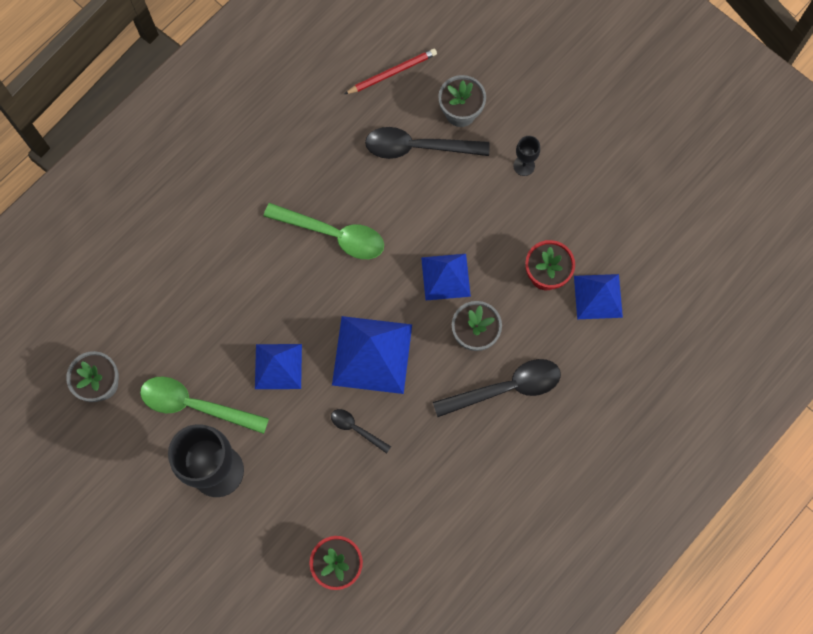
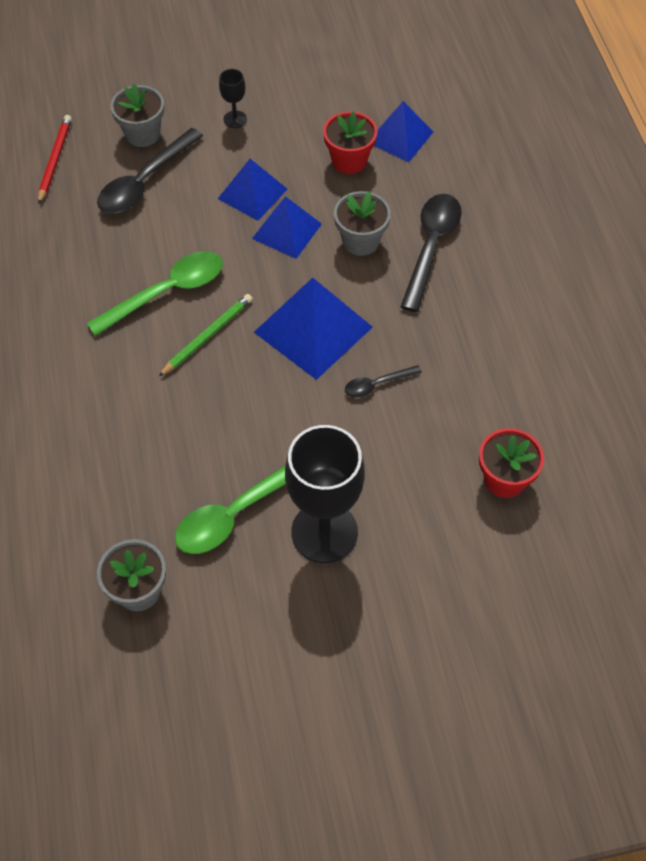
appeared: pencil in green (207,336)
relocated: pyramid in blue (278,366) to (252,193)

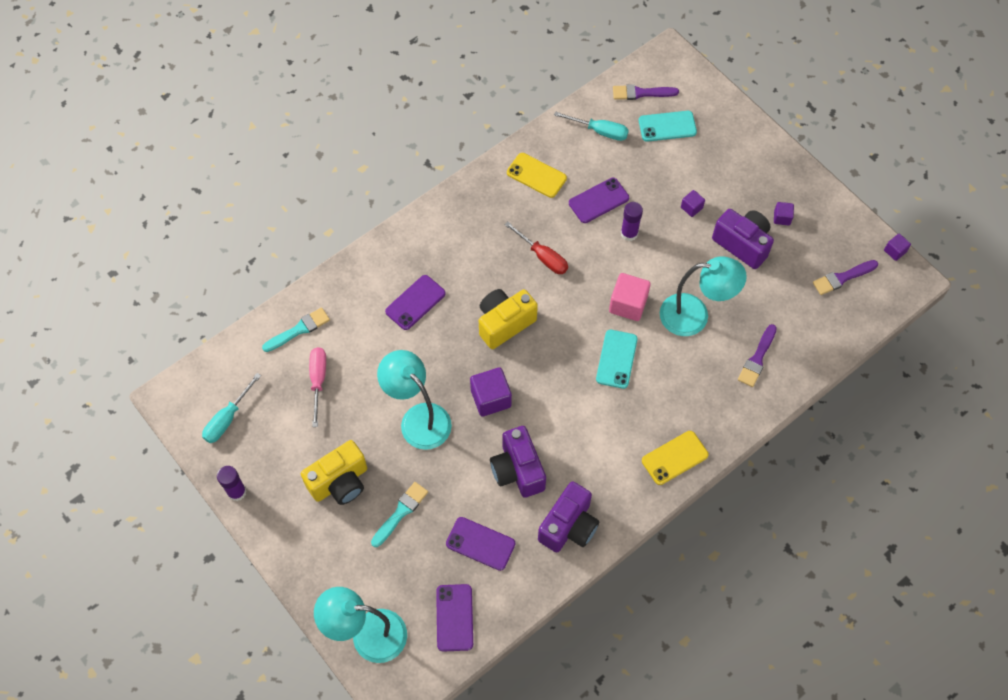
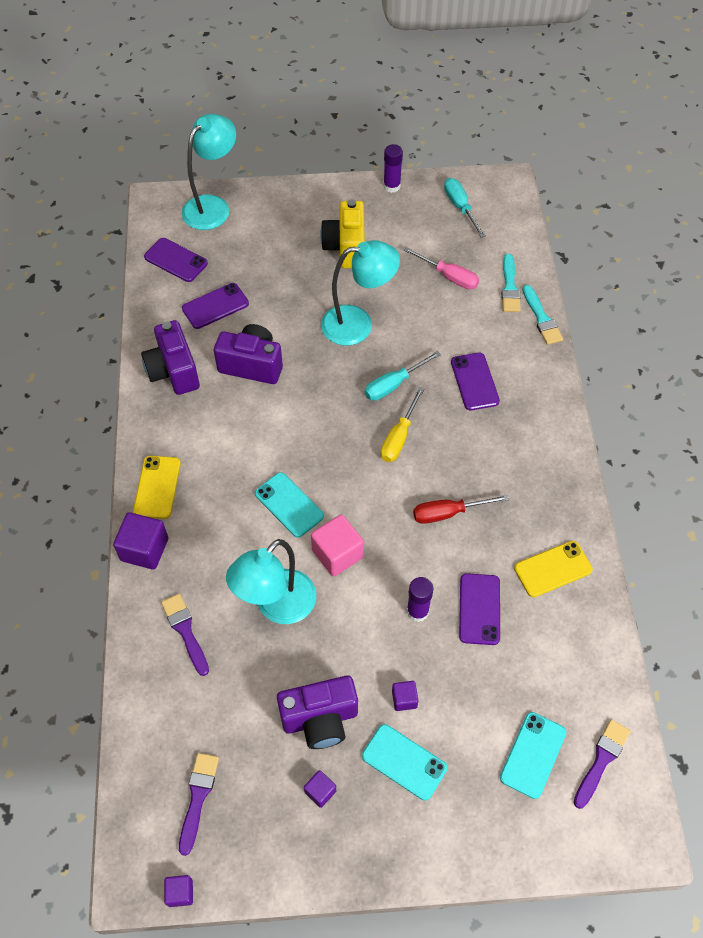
appeared: phone in turquoise (404,762)
relocated: screwdriver in turquoise (599,131) to (394,384); cube in purple (491,398) to (144,549); brush in turquoise (401,512) to (541,318)
exchanged: camera in yellow (504,323) to screwdriver in yellow (399,437)

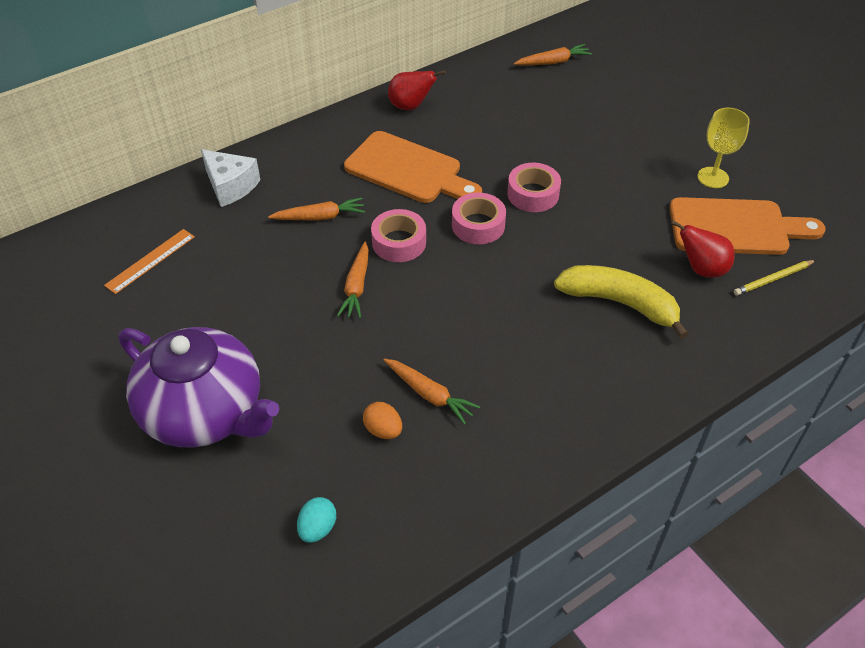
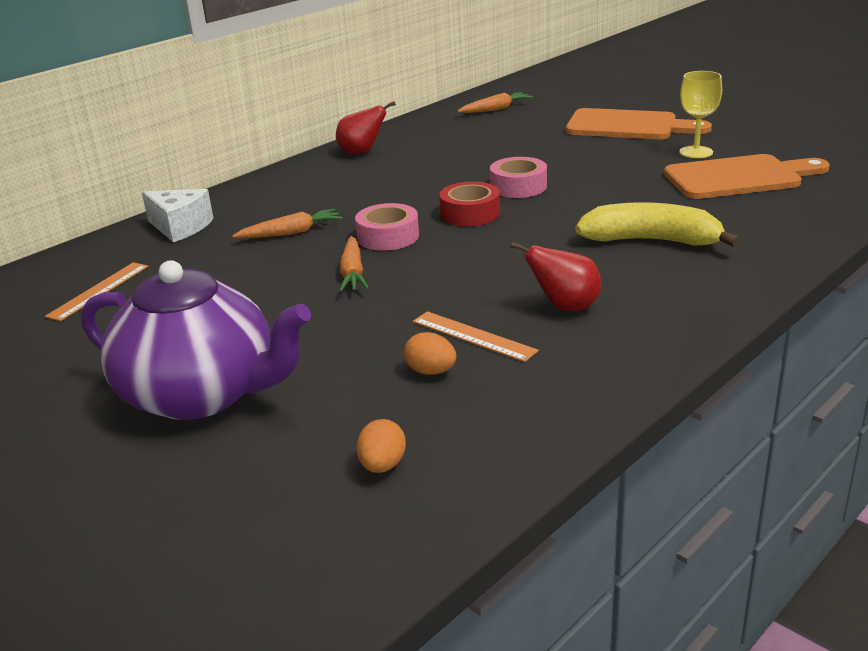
missing: pencil in yellow (773,279)
relocated: cutting board in orange (408,170) to (628,126); pear in red (701,269) to (565,307)
exchanged: carrot in orange (429,394) to ruler in orange (473,336)
colour: tape in pink (478,225) to tape in red (470,213); egg in turquoise (317,528) to egg in orange (382,466)

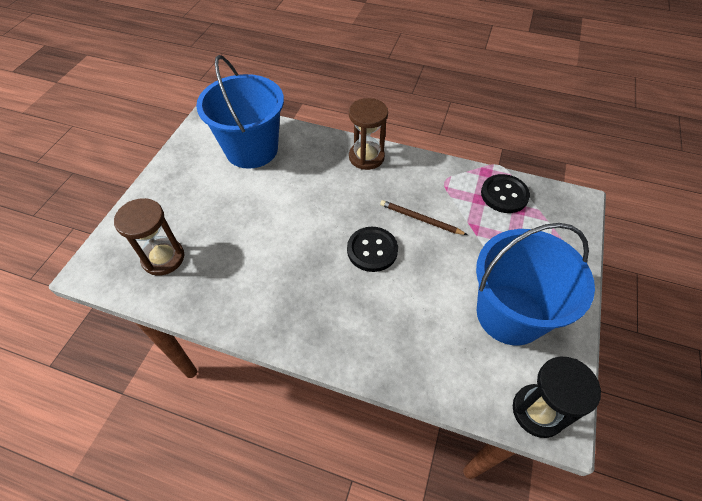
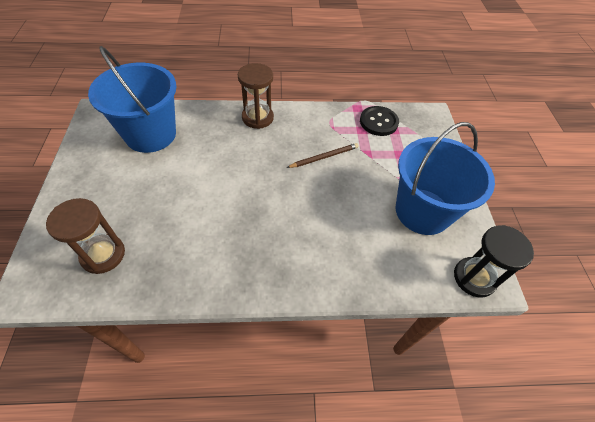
missing: button in black (372,250)
spun: pencil in brown (421,219) = (324,157) 150 degrees clockwise

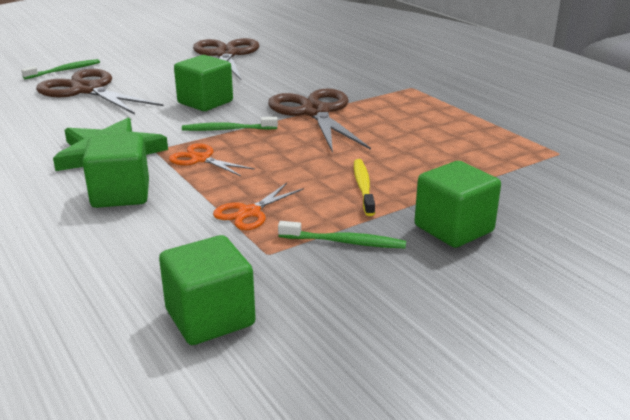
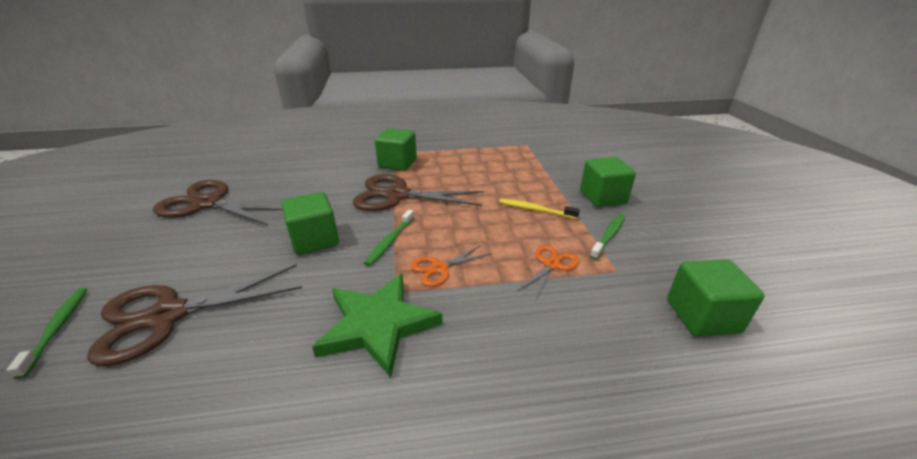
relocated: cube in green (121,194) to (397,163)
spun: scissors in orange (249,212) = (552,264) 120 degrees counterclockwise

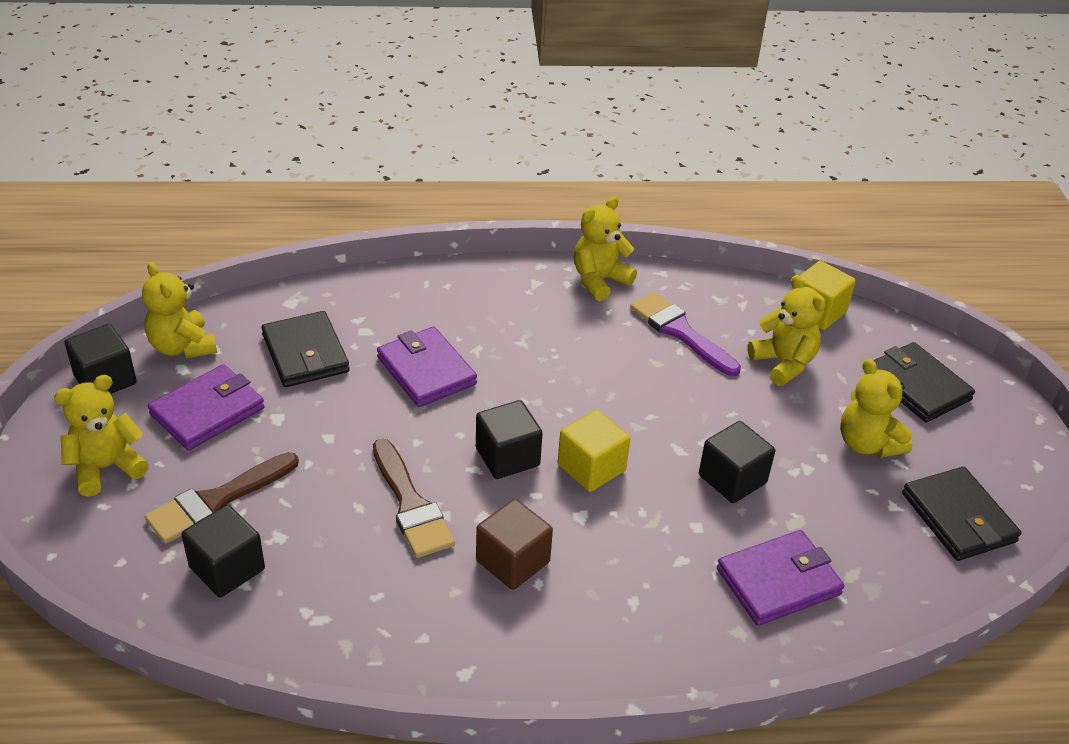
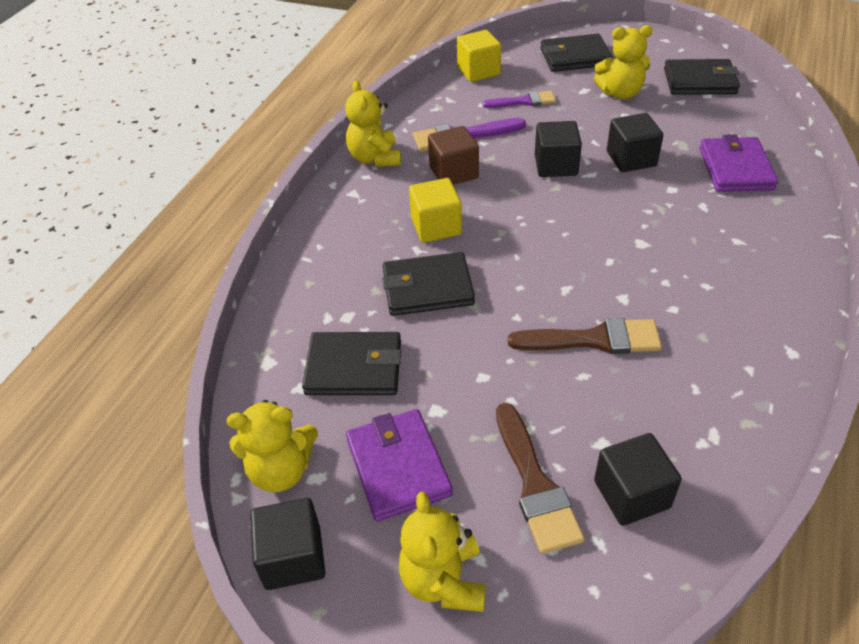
relocated: cube in black (507,457) to (555,165); cube in yellow (591,468) to (436,226); cube in brown (512,561) to (453,172)
exchanged: teddy bear in yellow (783,363) to brush in purple (524,101)
colour: wallet in purple (426,371) to wallet in black (428,288)

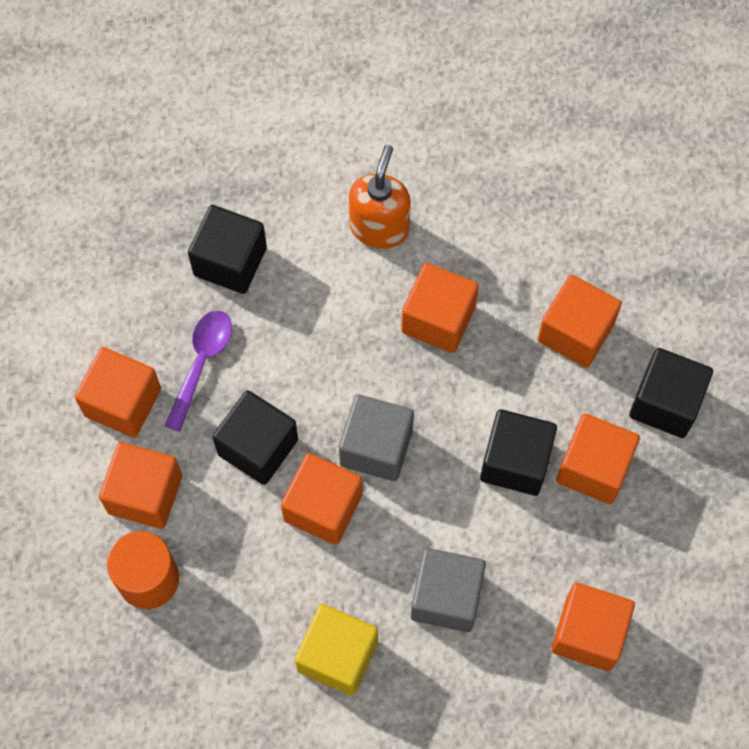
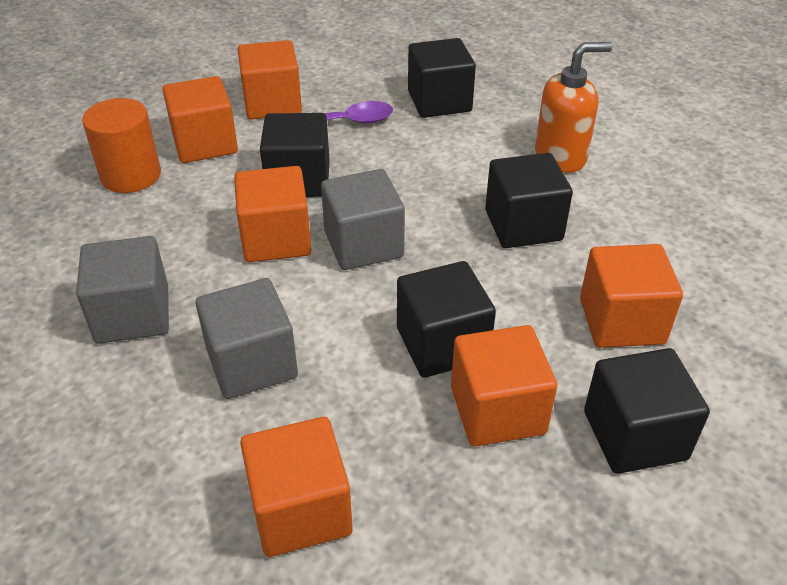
colour: cube in orange (438,319) to cube in black (523,225); cube in yellow (337,656) to cube in grey (133,315)

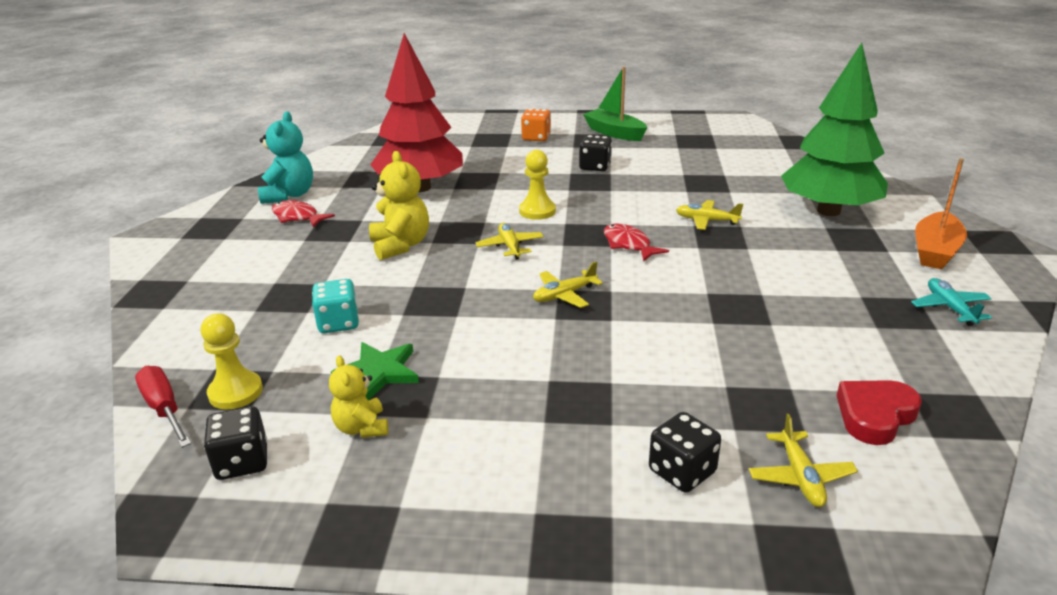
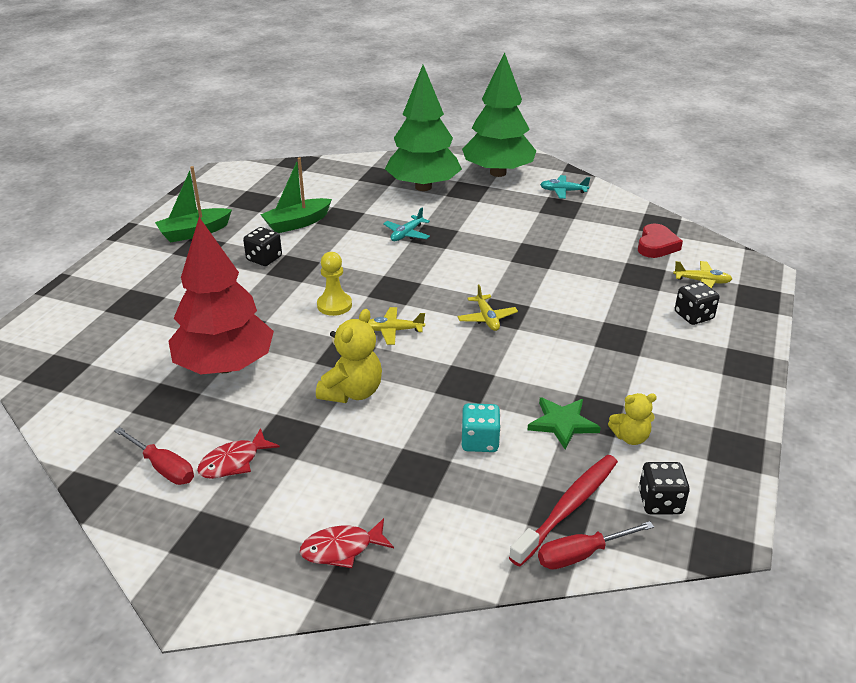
missing: dice in orange (536,137)
appeared: boat in green (297,223)
relocated: fish in red (628,244) to (342,549)
exchanged: teddy bear in turquoise (289,195) to screwdriver in red (163,468); boat in orange (935,251) to tree in green (498,173); pawn in yellow (235,392) to toothbrush in red (568,508)
colour: plane in yellow (706,221) to plane in turquoise (407,234)
spun: teddy bear in yellow (400,245) = (352,392) 120 degrees clockwise; heart in red (875,415) = (656,245) 135 degrees counterclockwise

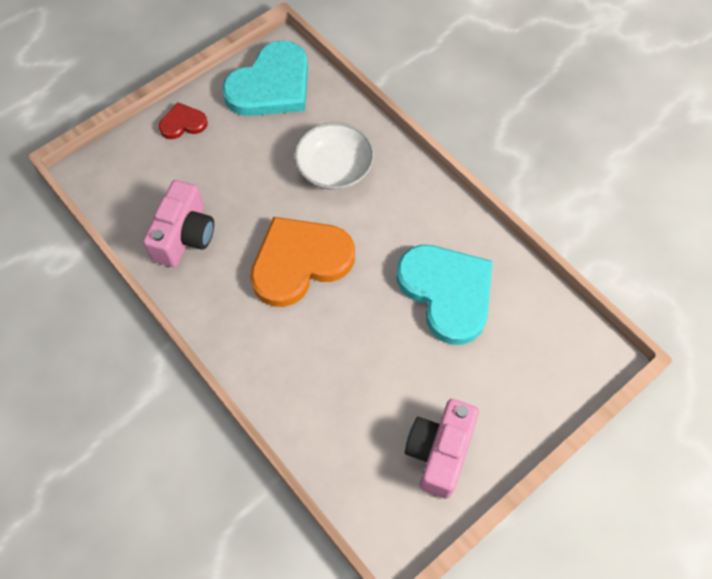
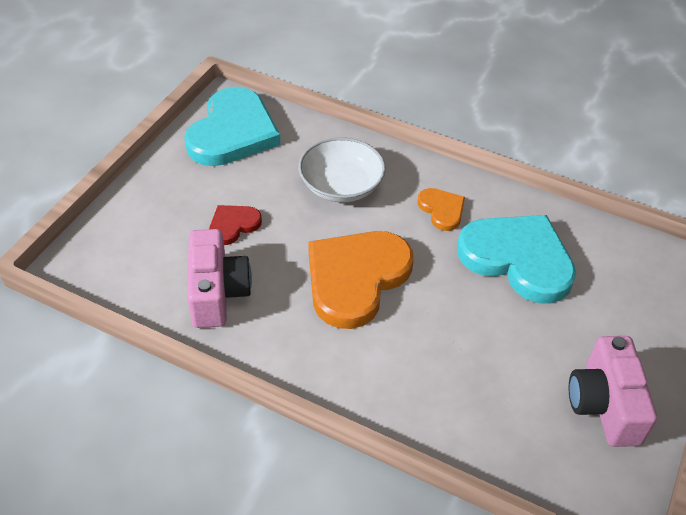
appeared: heart in orange (442,210)
relocated: heart in red (183,123) to (233,225)

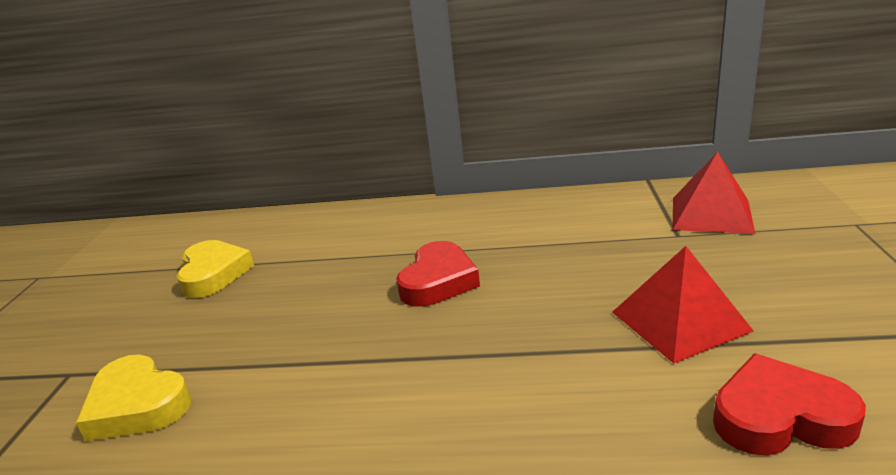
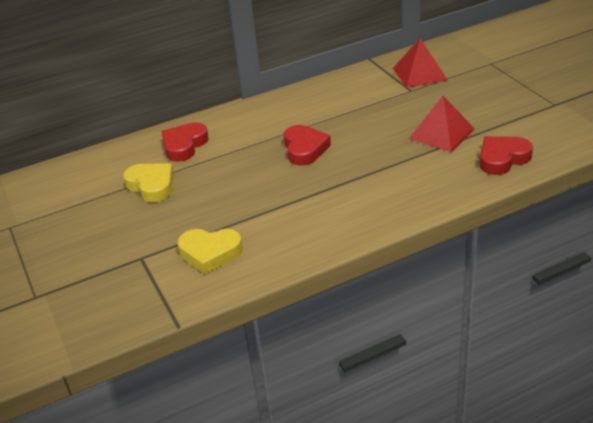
appeared: heart in red (184,145)

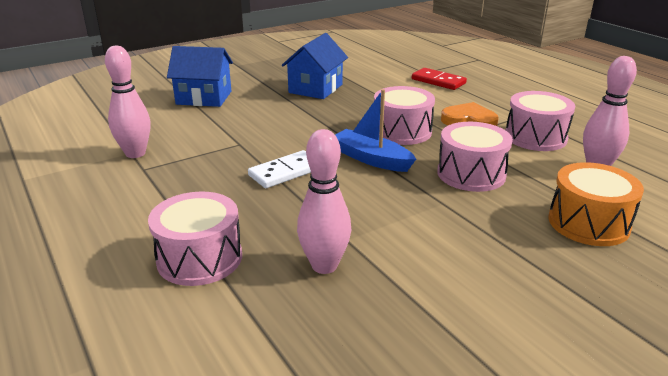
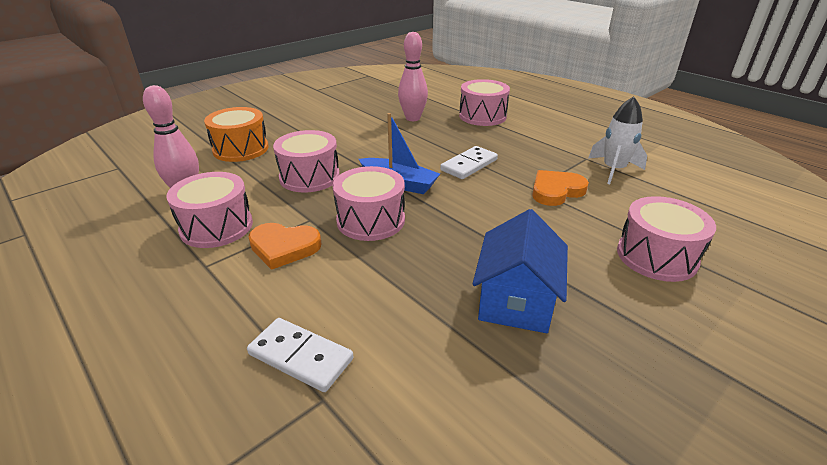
appeared: heart in orange (556,191)
exchanged: bowling pin in pink (135,153) to rocket in white (613,170); house in blue (204,98) to drum in pink (656,256)
colour: domino in red (438,81) to domino in white (301,356)

